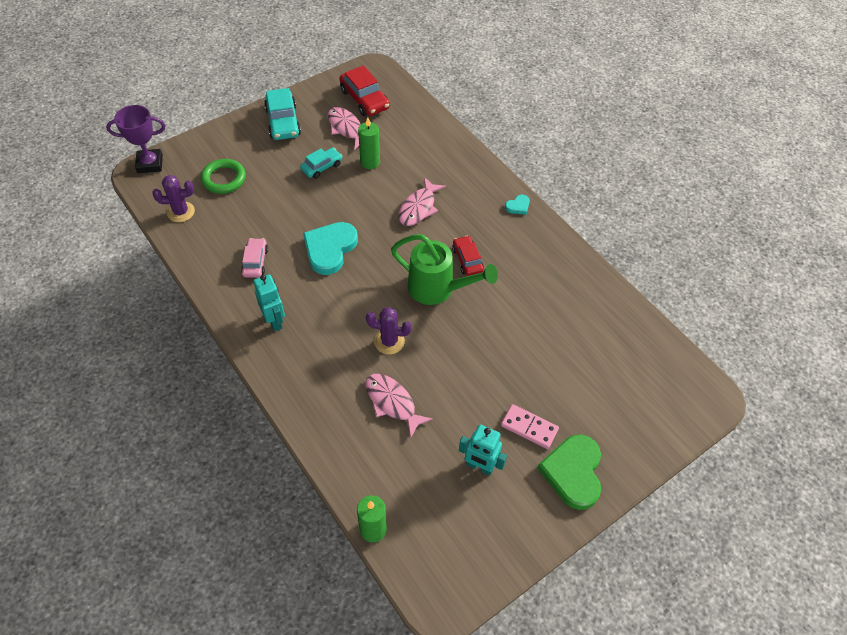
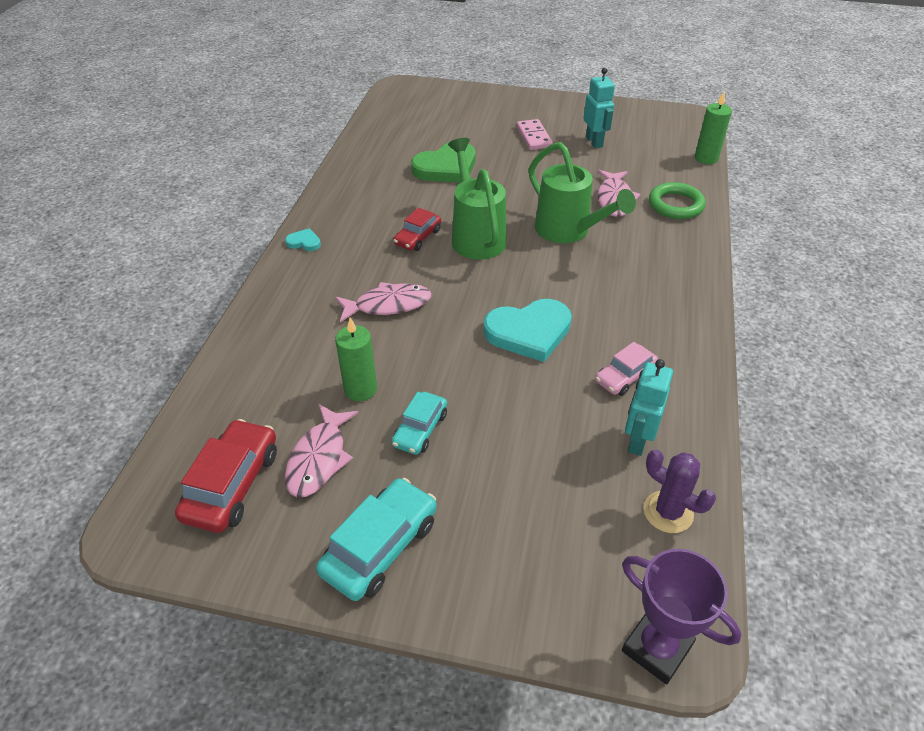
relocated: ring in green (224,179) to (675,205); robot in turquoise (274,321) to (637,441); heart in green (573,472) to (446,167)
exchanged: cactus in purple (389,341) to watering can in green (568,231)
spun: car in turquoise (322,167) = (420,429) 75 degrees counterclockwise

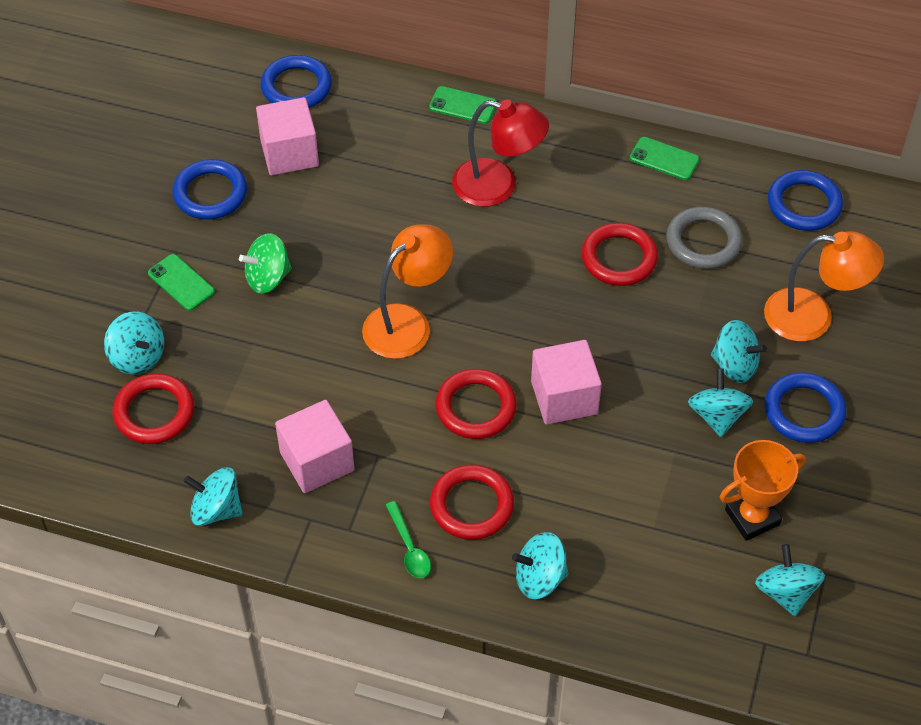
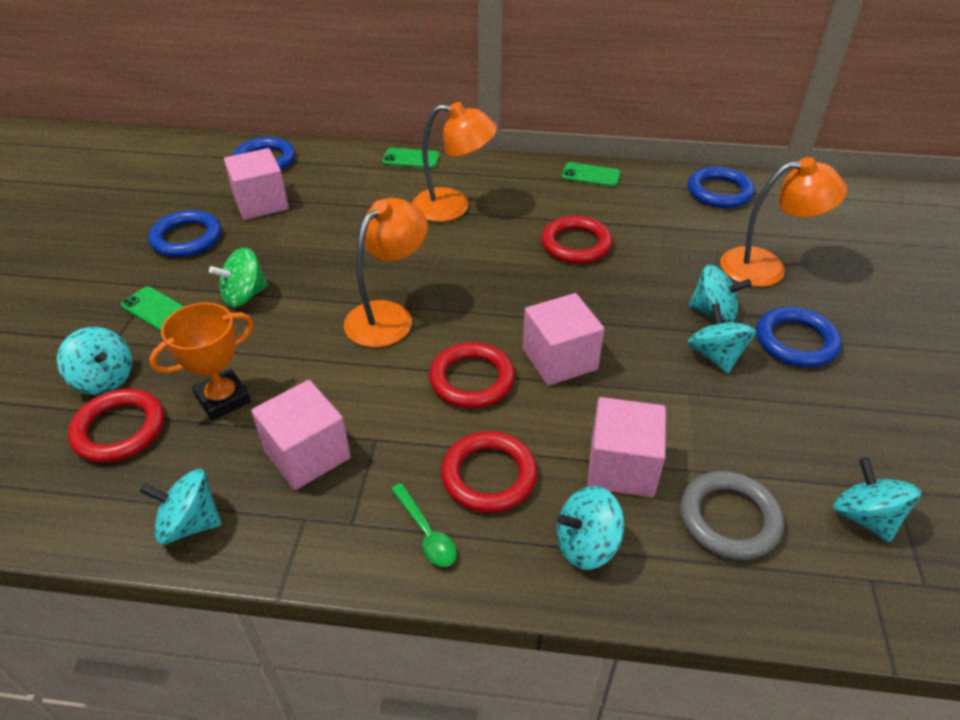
appeared: cube in pink (621,467)
relocated: ring in grey (703,242) to (729,519); trophy in orange (752,517) to (223,399)
colour: lamp in red (498,186) to lamp in orange (453,207)

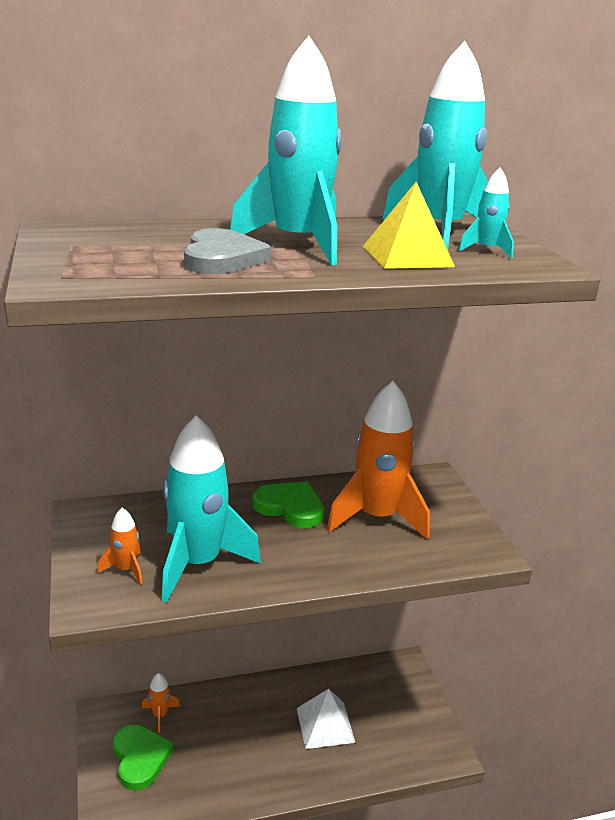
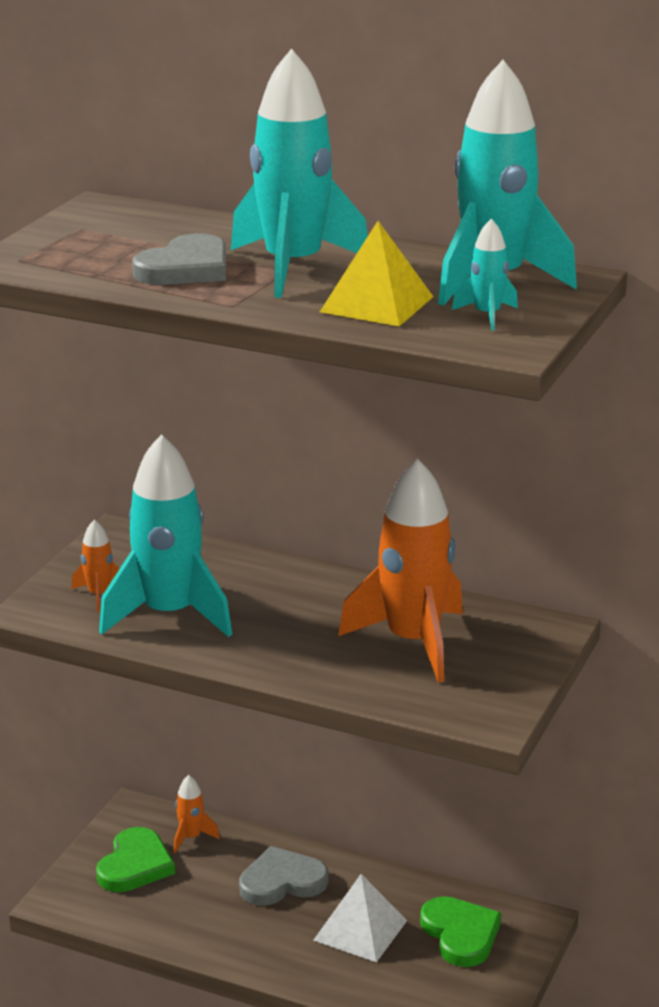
appeared: heart in grey (282,881)
relocated: heart in green (290,507) to (460,934)

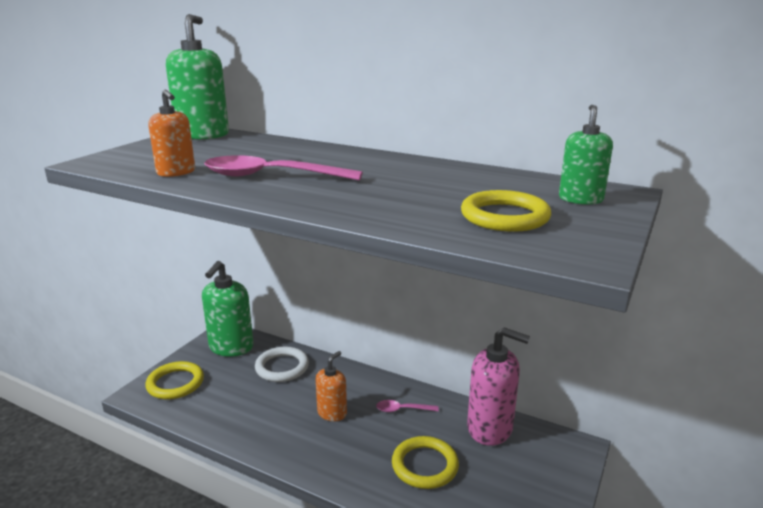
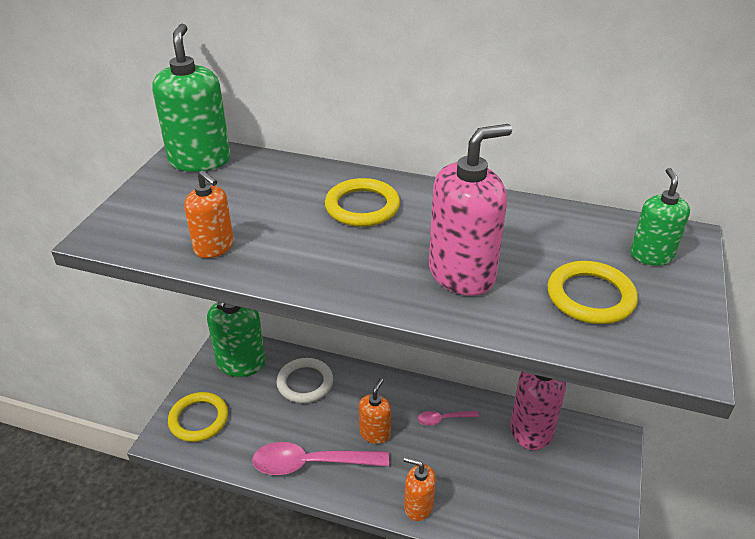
appeared: soap dispenser in pink (462,274); soap dispenser in orange (418,506)
relocated: spoon in pink (271,176) to (311,464); ring in yellow (425,465) to (362,207)

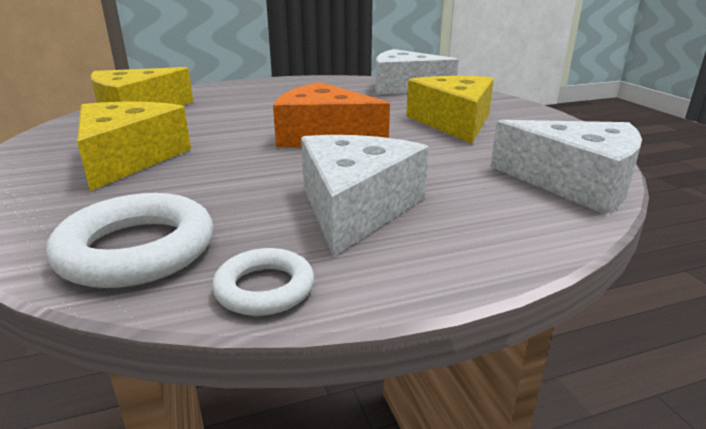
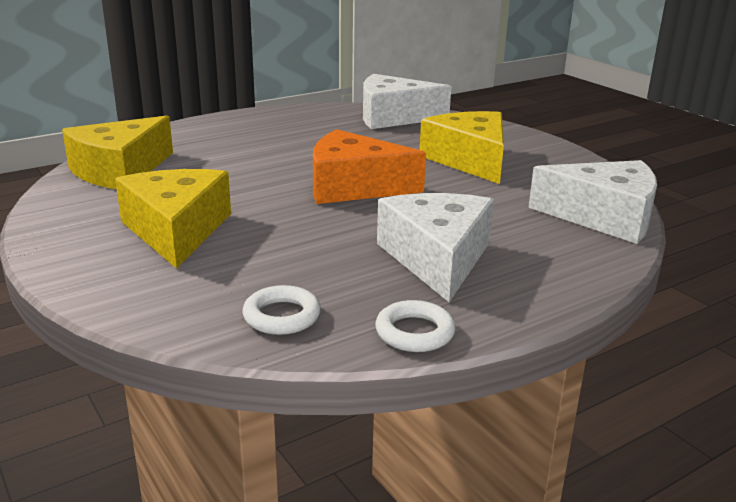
size: ring in white (137,250) = (282,316) x0.58

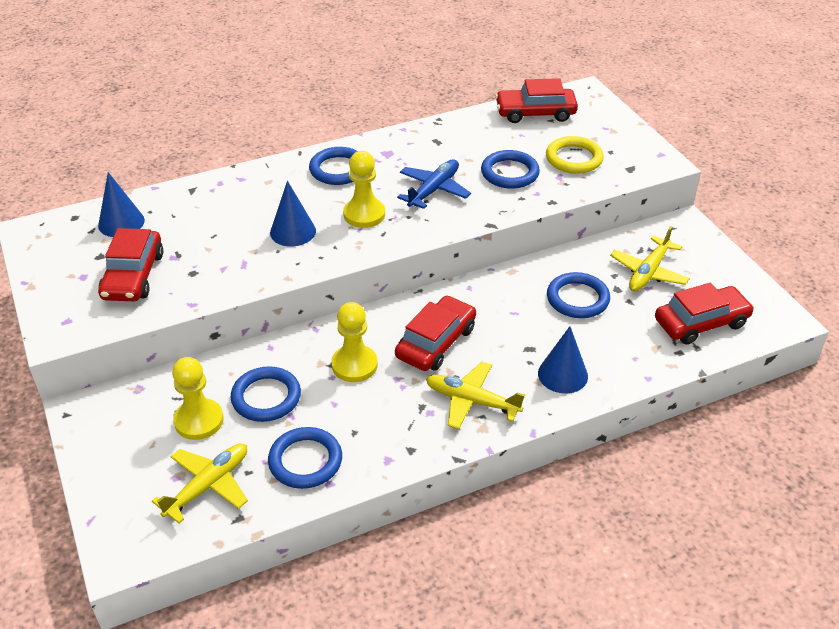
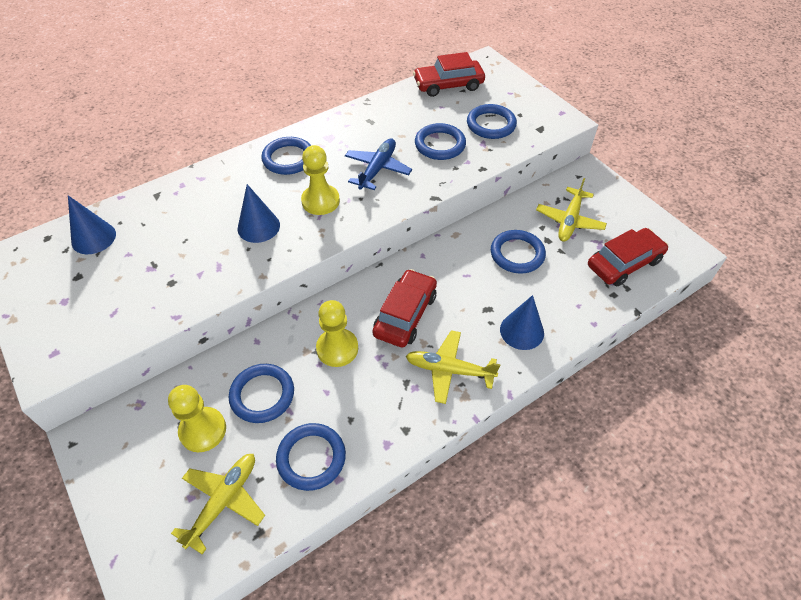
missing: car in red (133,276)
colour: ring in yellow (574,158) to ring in blue (491,124)

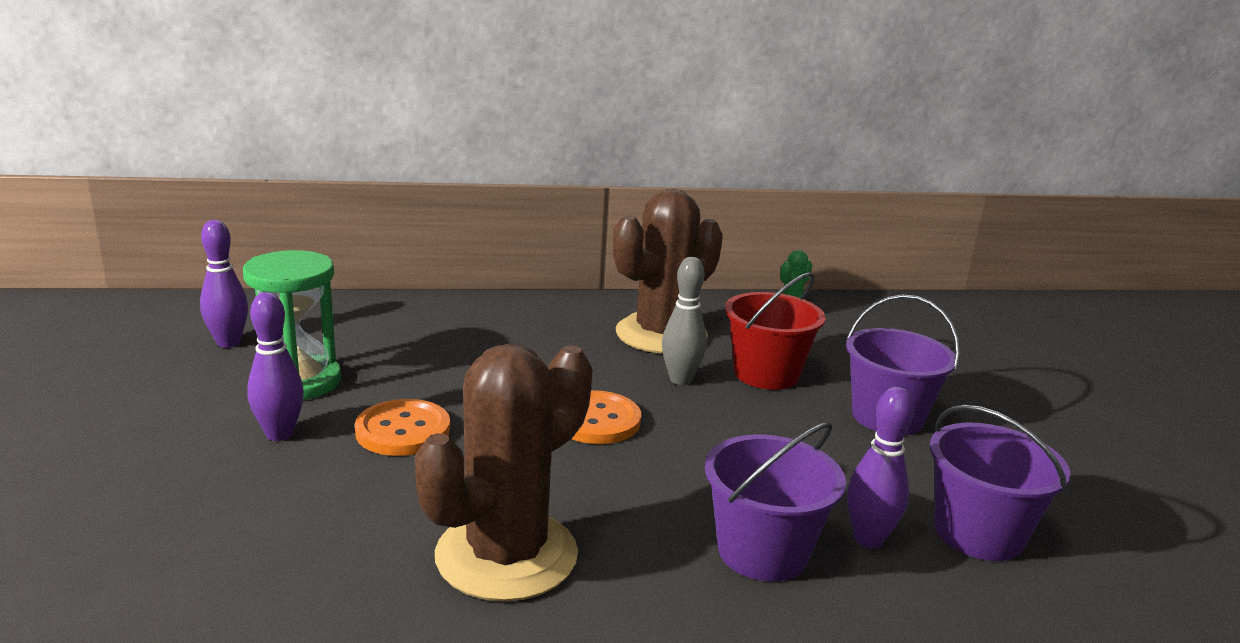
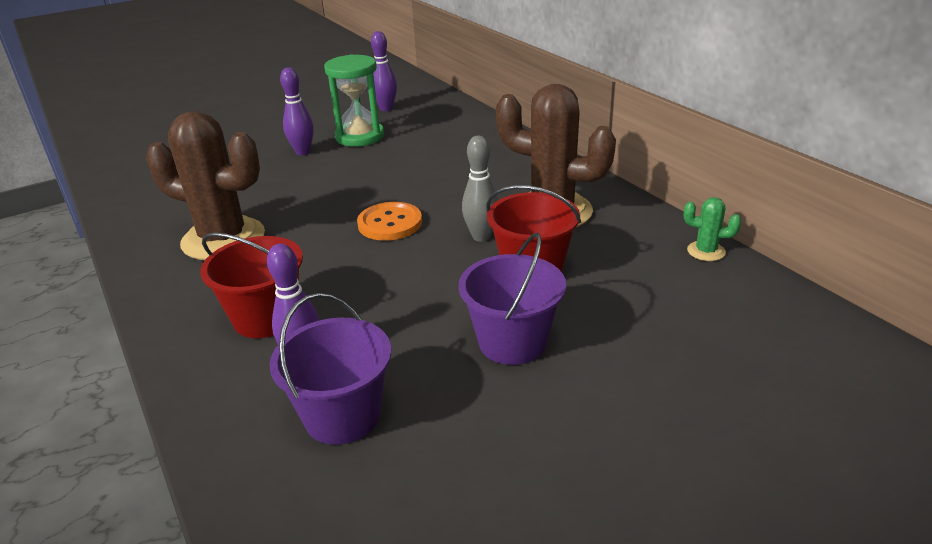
missing: button in orange (403,430)
colour: bucket in purple (762,551) to bucket in red (266,318)

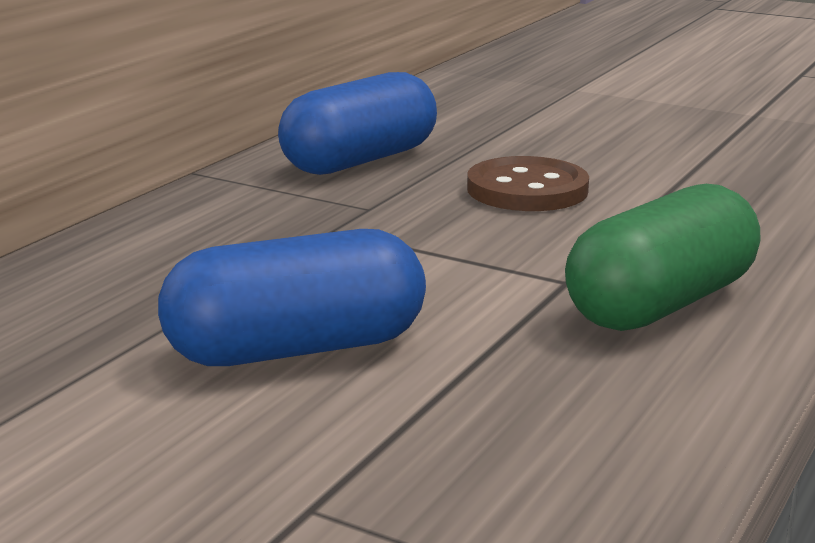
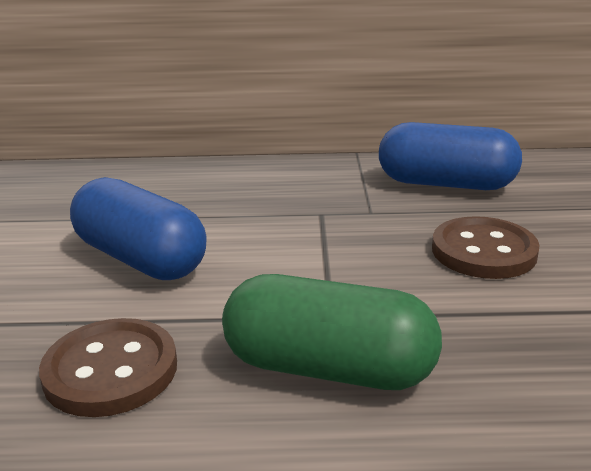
appeared: button in brown (111,370)

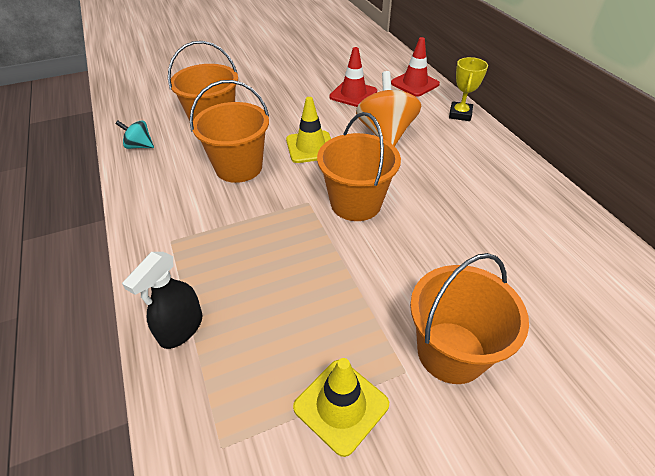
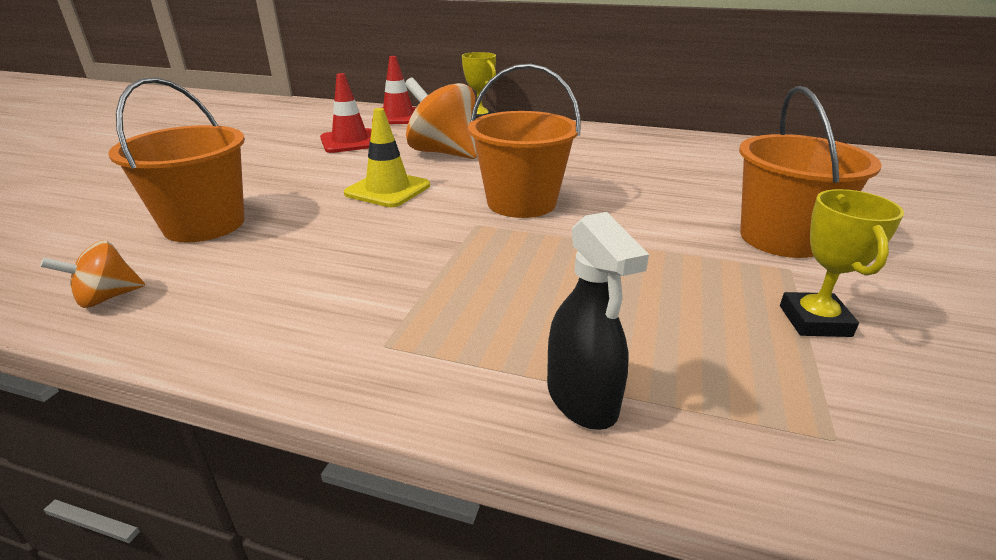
missing: bucket in orange (238,167)
exchanged: traffic cone in yellow (341,405) to trophy in yellow (814,321)
colour: spinning top in turquoise (139,146) to spinning top in orange (107,298)

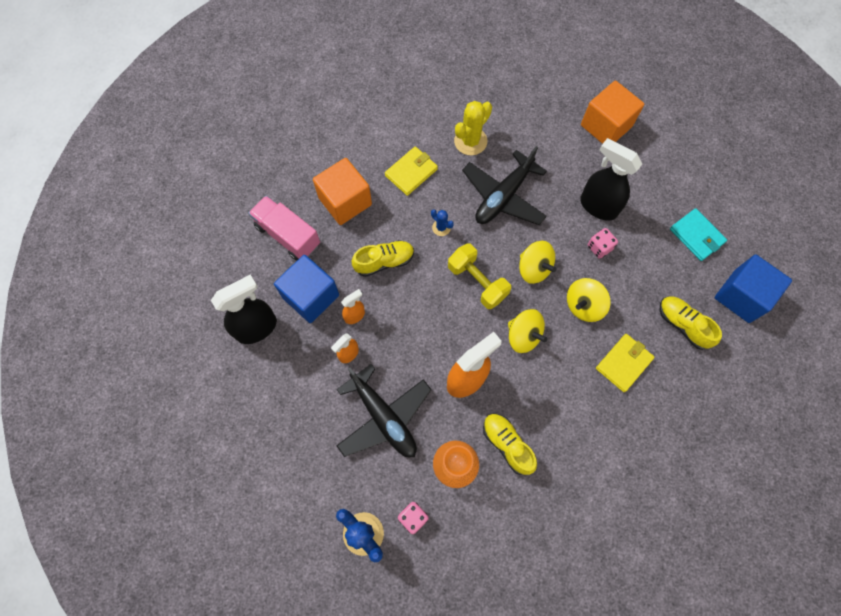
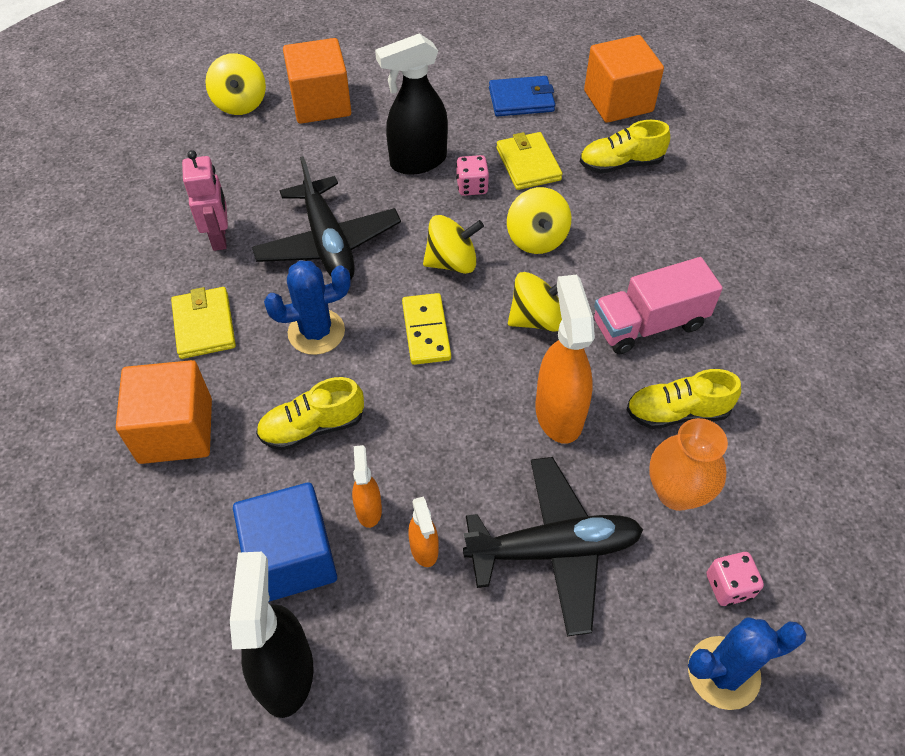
appeared: spinning top in yellow (240,103)
relocated: truck in pink (288,235) to (649,324); wallet in yellow (623,363) to (528,164)
exchanged: cactus in yellow (470,141) to robot in pink (219,237); dumbbell in yellow (477,282) to domino in yellow (426,331)
colour: wallet in turquoise (696,236) to wallet in blue (521,100); cube in blue (741,296) to cube in orange (618,101)
spun: shoe in yellow (384,261) = (312,427) 120 degrees counterclockwise
size: cactus in blue (441,227) = (316,332) x1.88

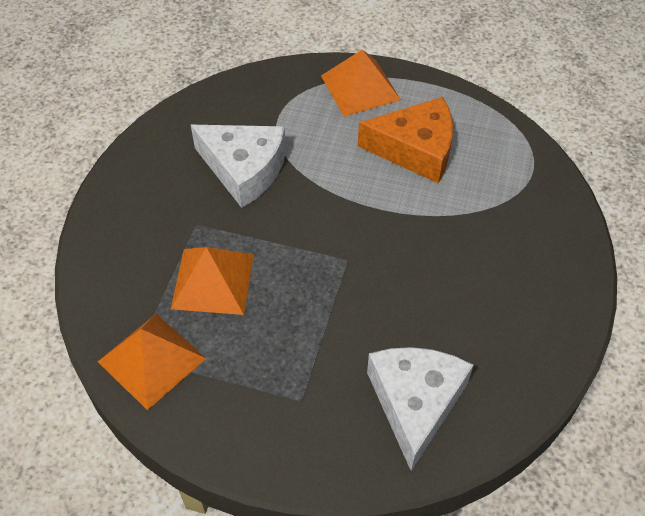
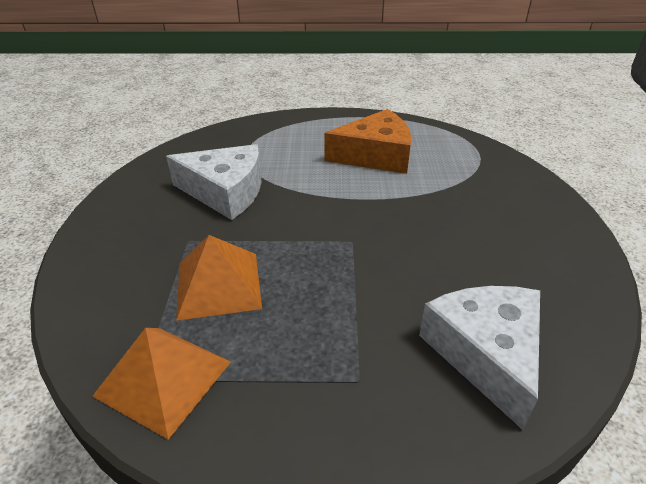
missing: pyramid in orange (360,87)

